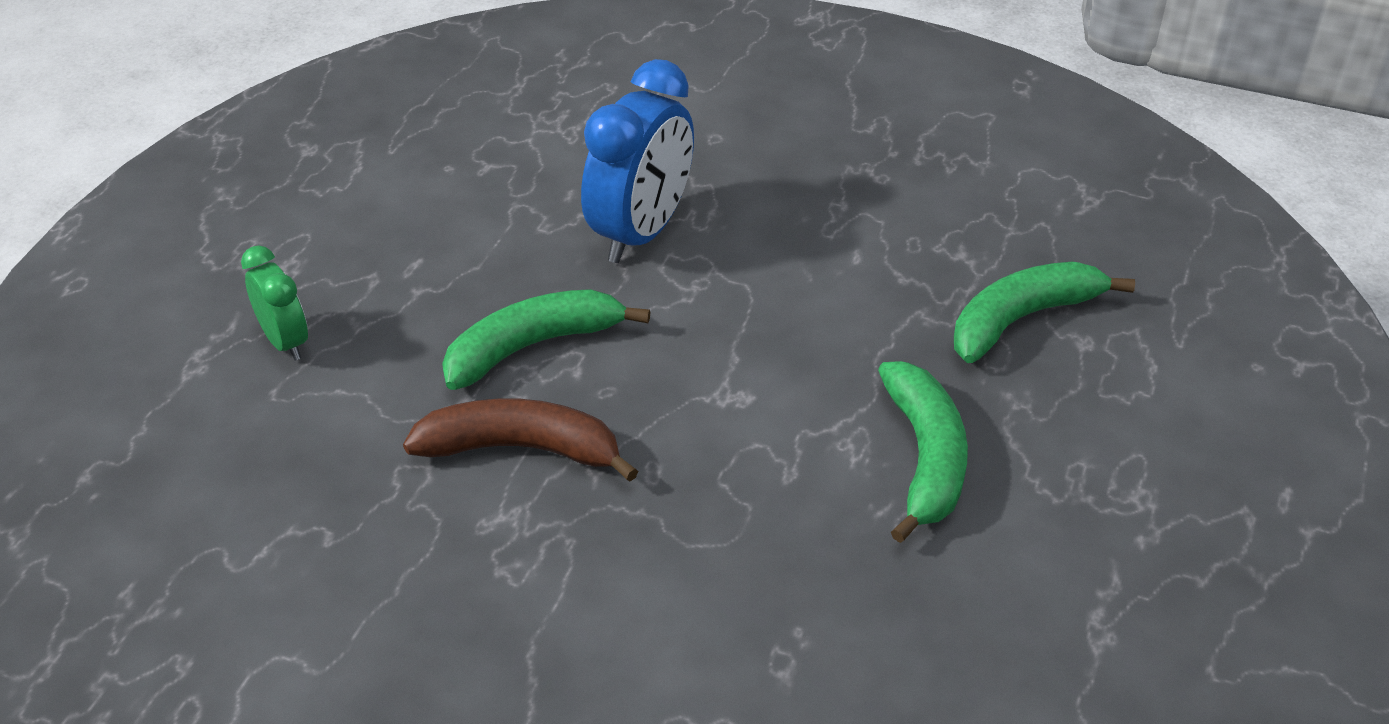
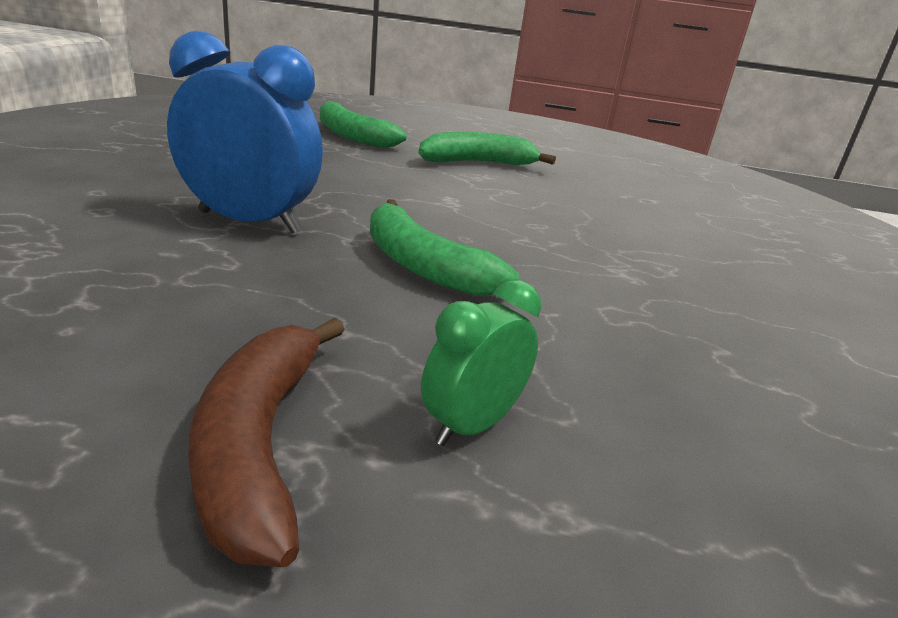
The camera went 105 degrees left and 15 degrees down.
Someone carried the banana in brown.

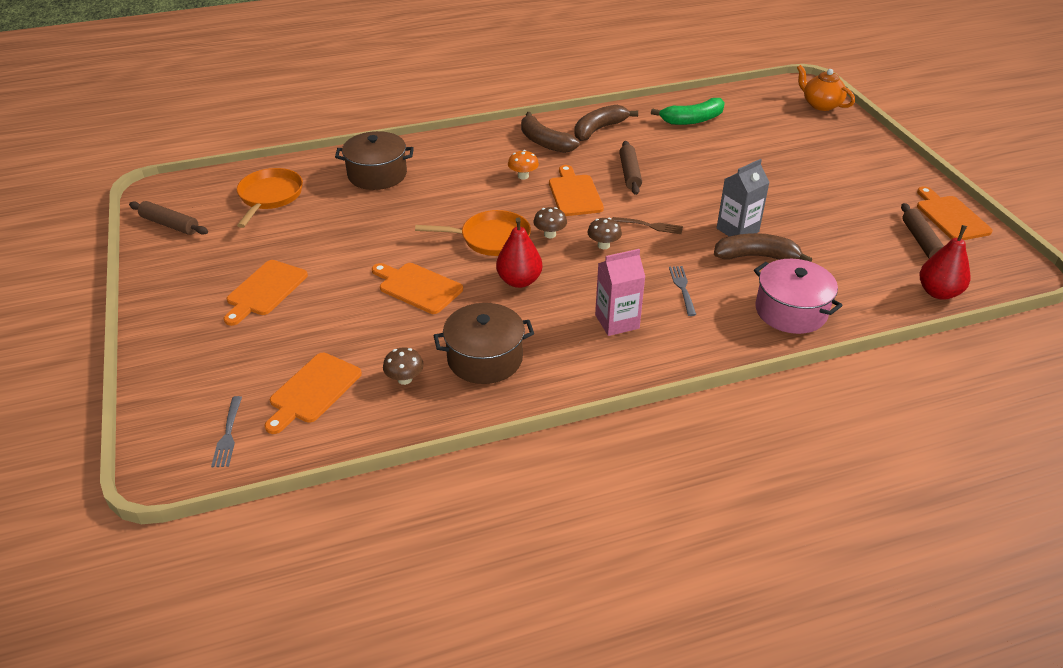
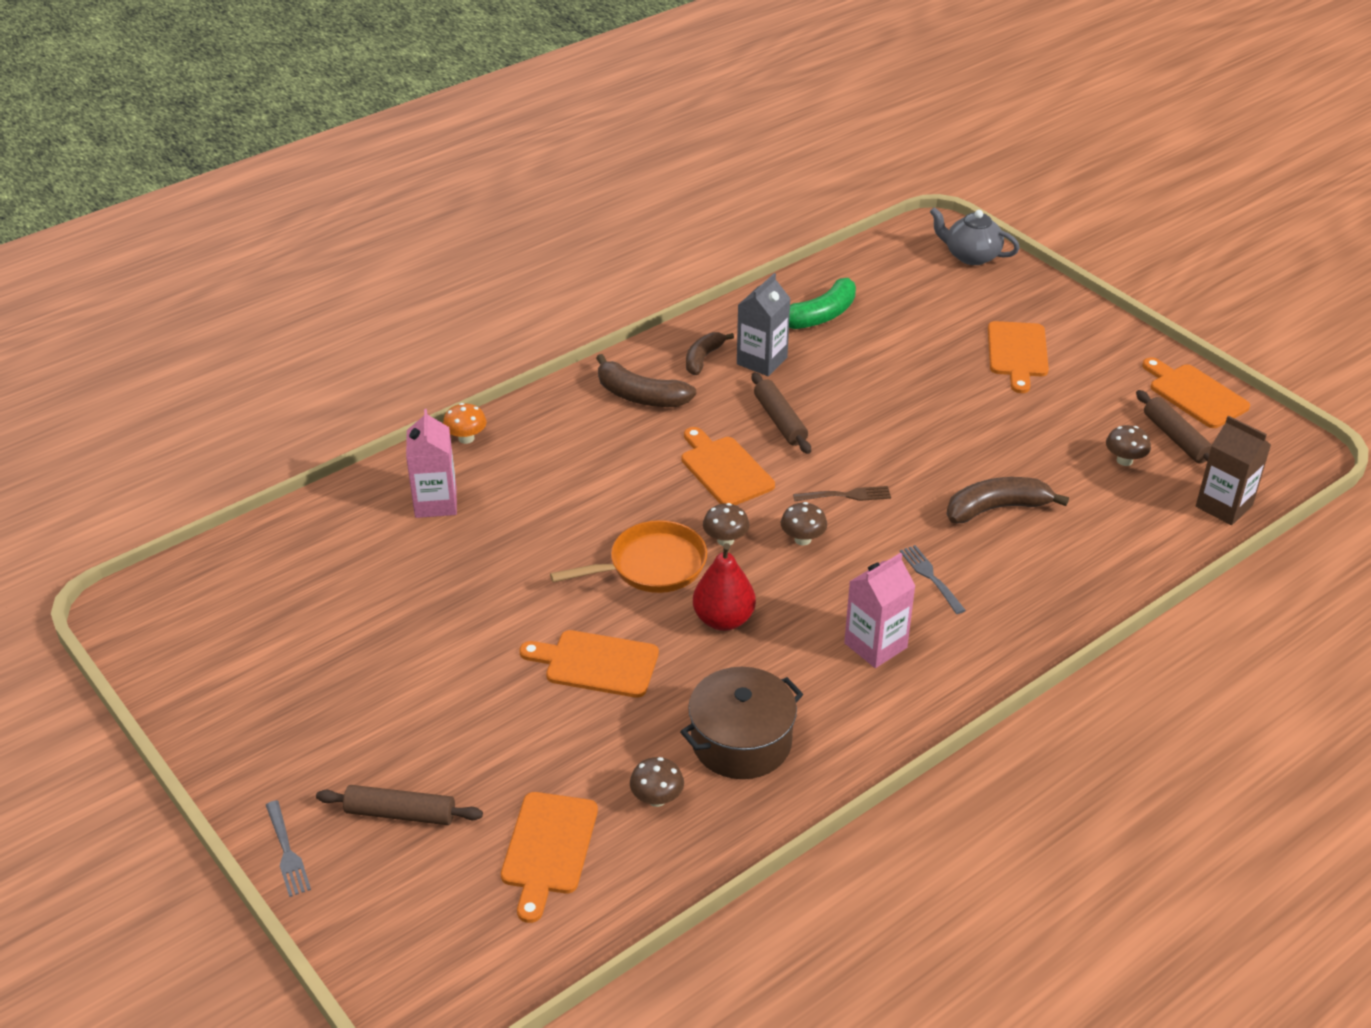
The camera went 20 degrees left and 0 degrees up.
Someone carried the rolling pin in brown (no. 1 from left).
Someone carried the fork in grey (no. 1 from left).
Someone carried the cutting board in orange (no. 1 from left in the first image).
Someone took away the pan in orange (no. 1 from left).
Someone swapped the pot in brown (no. 1 from left) for the carton in pink (no. 1 from left).
Someone carried the mushroom in orange.
Someone scaled the banana in brown (no. 2 from left) by 0.66.
Someone carried the carton in grey.
Someone took away the pot in pink.
Someone repainted the teapot in orange, which became the teapot in grey.
Someone swapped the pear in red (no. 2 from left) for the carton in brown.
Someone put down the mushroom in brown (no. 4 from left).

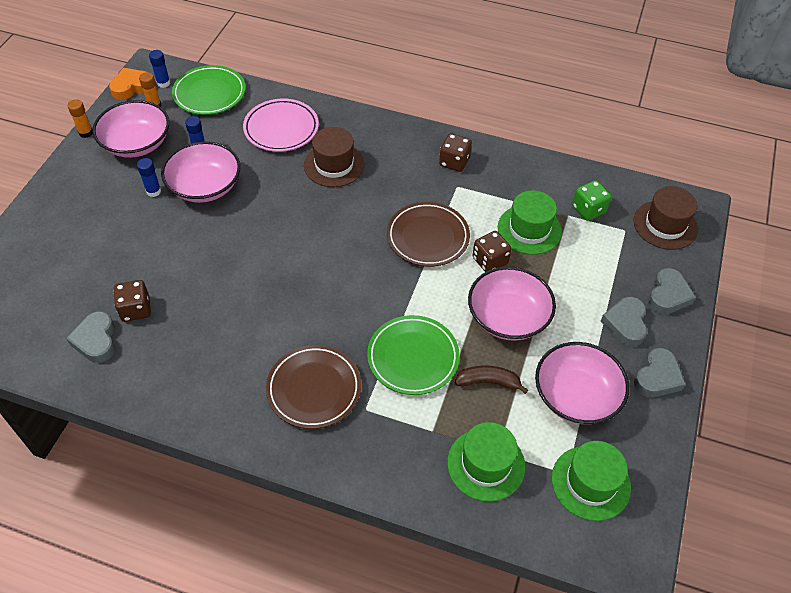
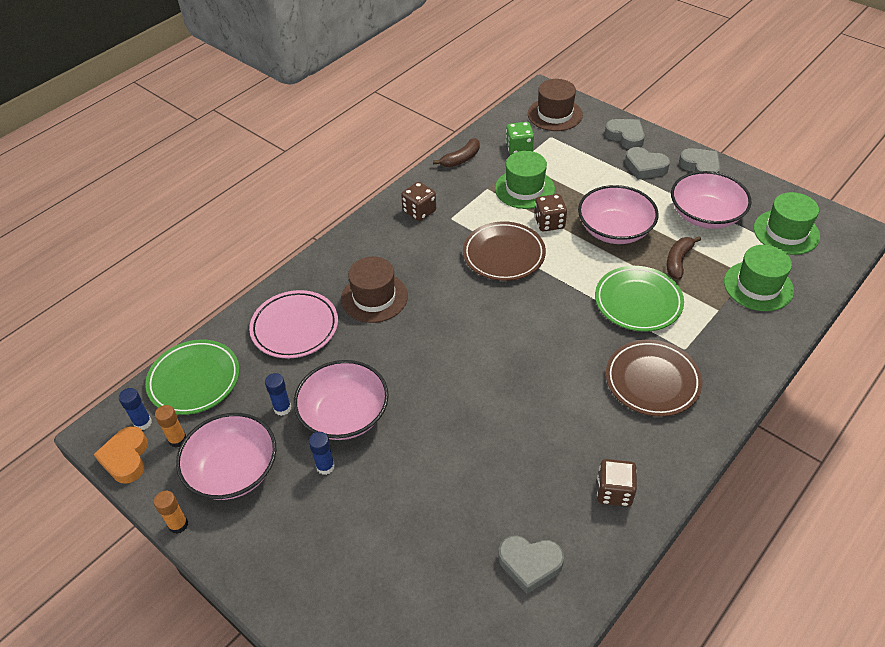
The camera went 65 degrees left and 5 degrees down.
Someone carried the dice in brown (no. 1 from left in the first image).
Someone put down the banana in brown (no. 1 from left).

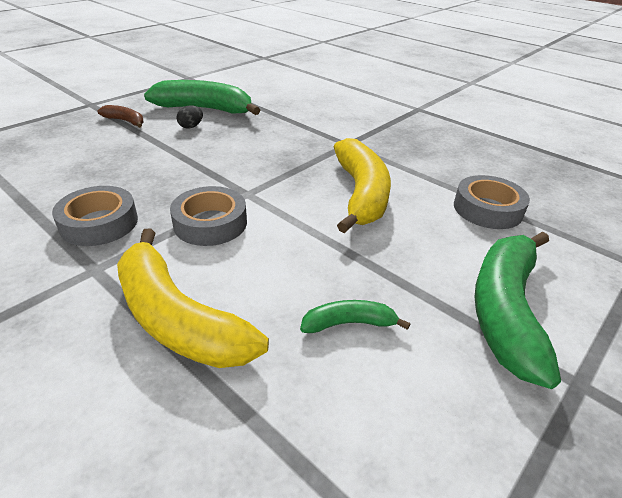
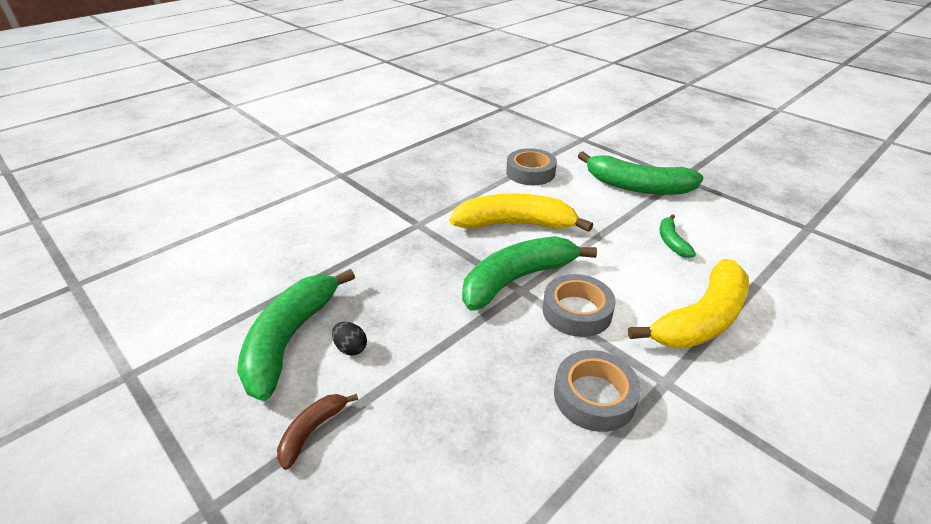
The camera went 85 degrees left and 0 degrees up.
Someone put down the banana in green (no. 2 from left).

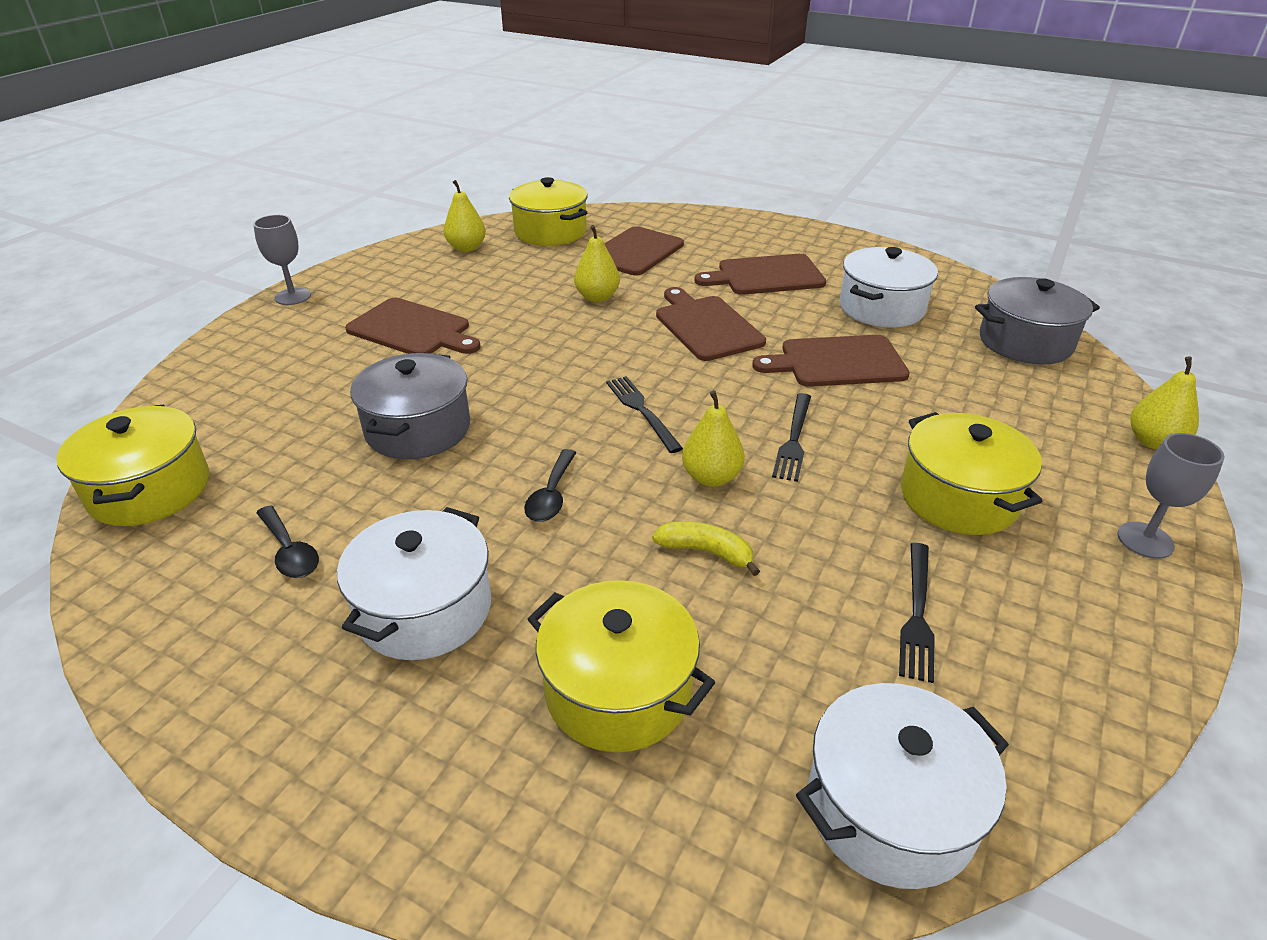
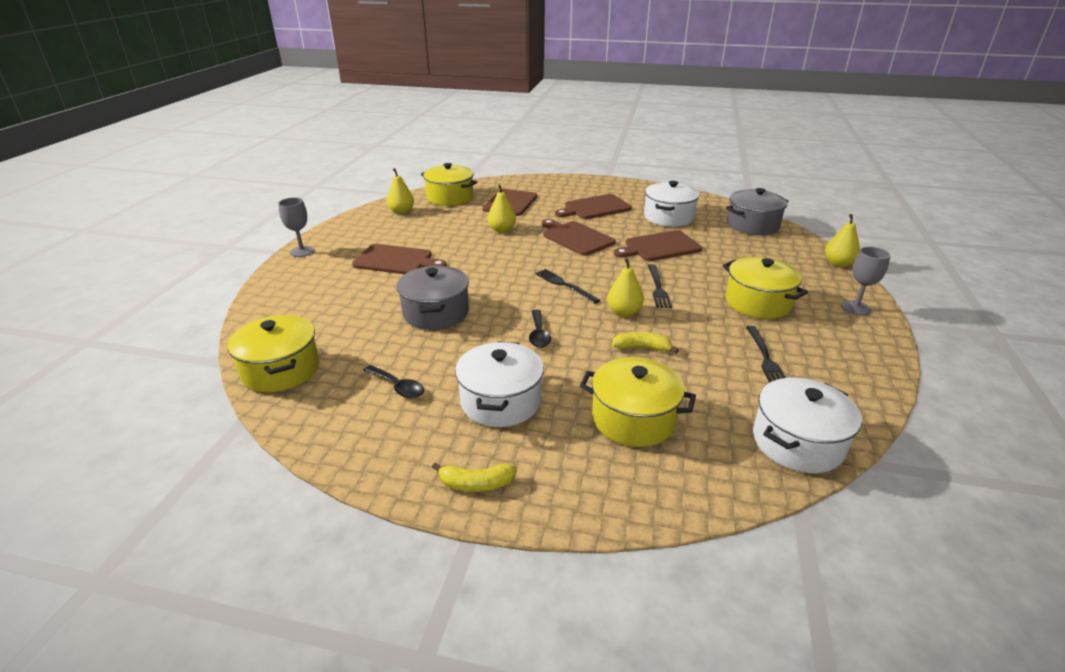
The camera went 15 degrees left and 5 degrees down.
Someone put down the banana in yellow (no. 1 from left).

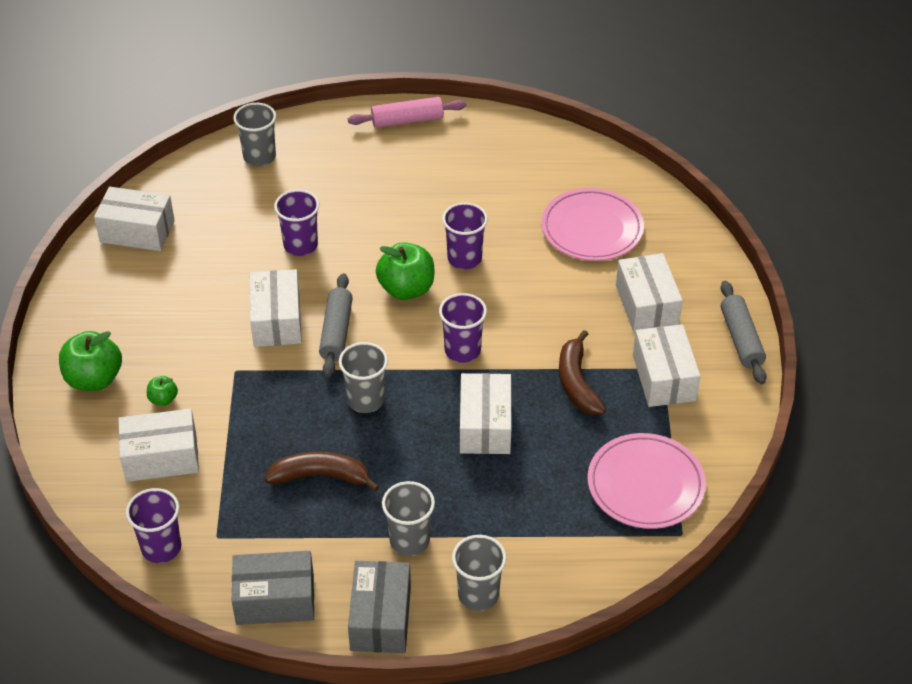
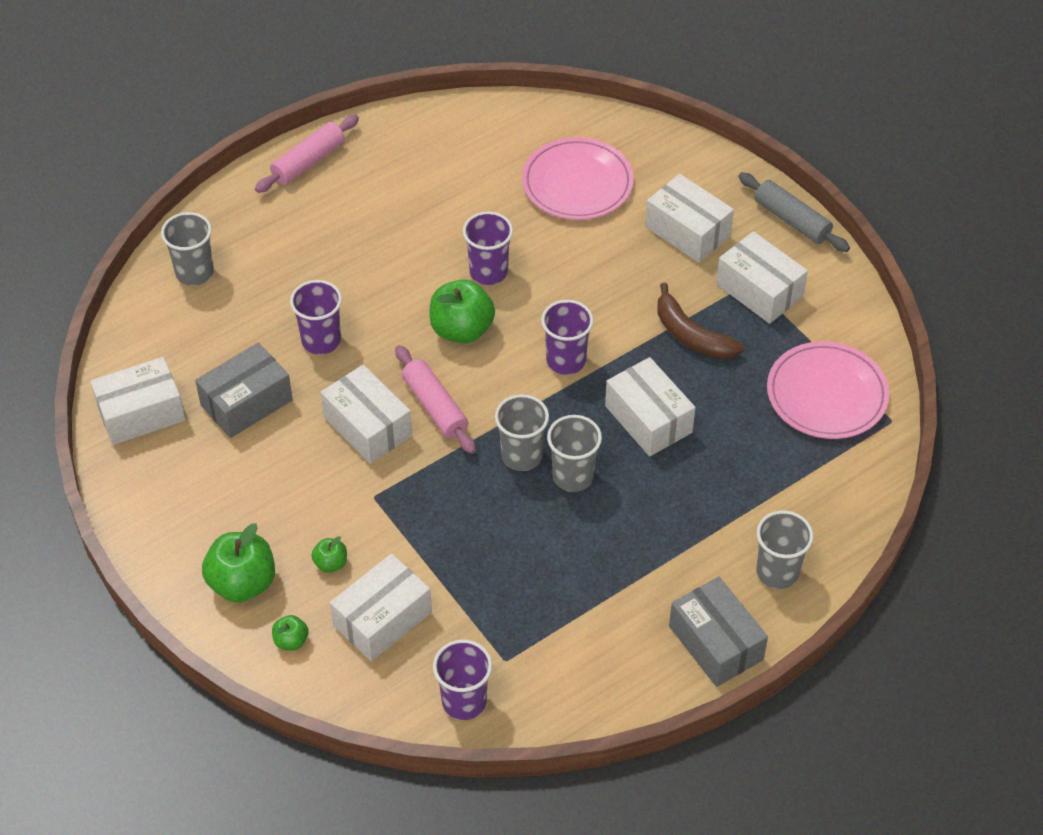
The camera went 35 degrees left and 5 degrees up.
Someone carried the box in grey (no. 1 from left).
Someone took away the banana in brown (no. 1 from left).
Someone repainted the rolling pin in grey (no. 1 from left), which became the rolling pin in pink (no. 2 from left).
Someone carried the cup in grey (no. 3 from left).
Someone put down the apple in green (no. 2 from left).

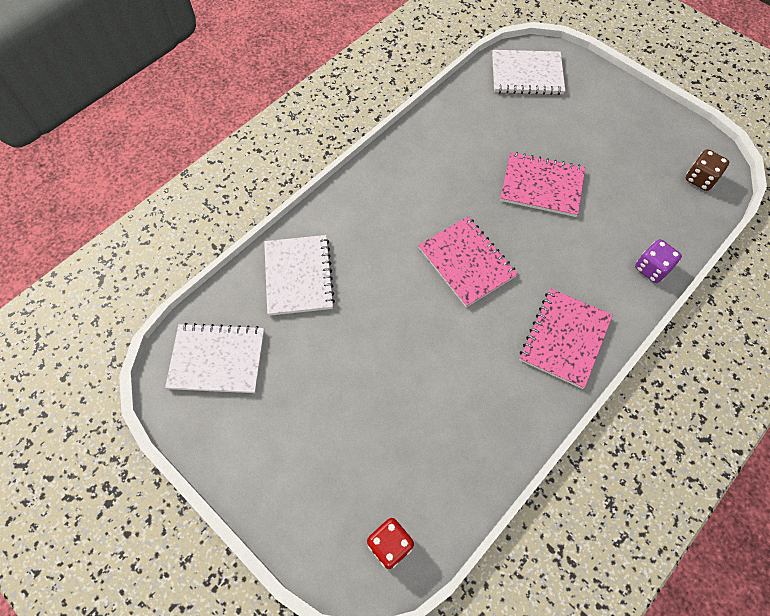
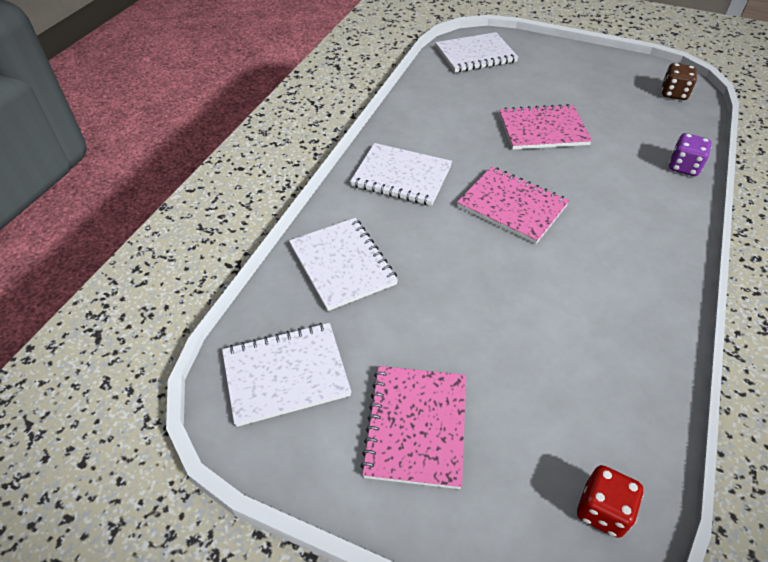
The camera went 20 degrees left and 15 degrees down.
Someone carried the notebook in pink (no. 3 from left in the first image).
Someone put down the notebook in white (no. 3 from left).

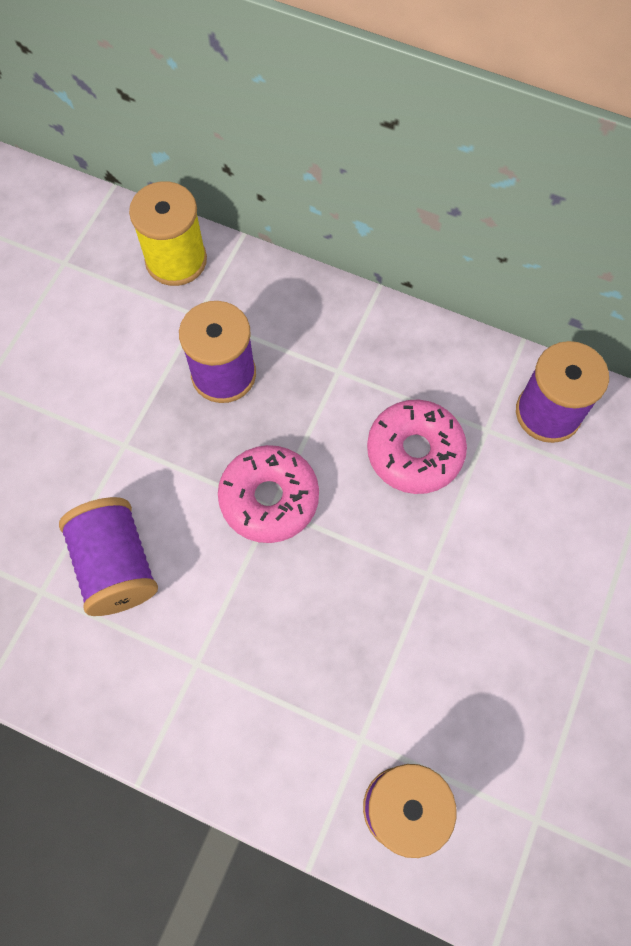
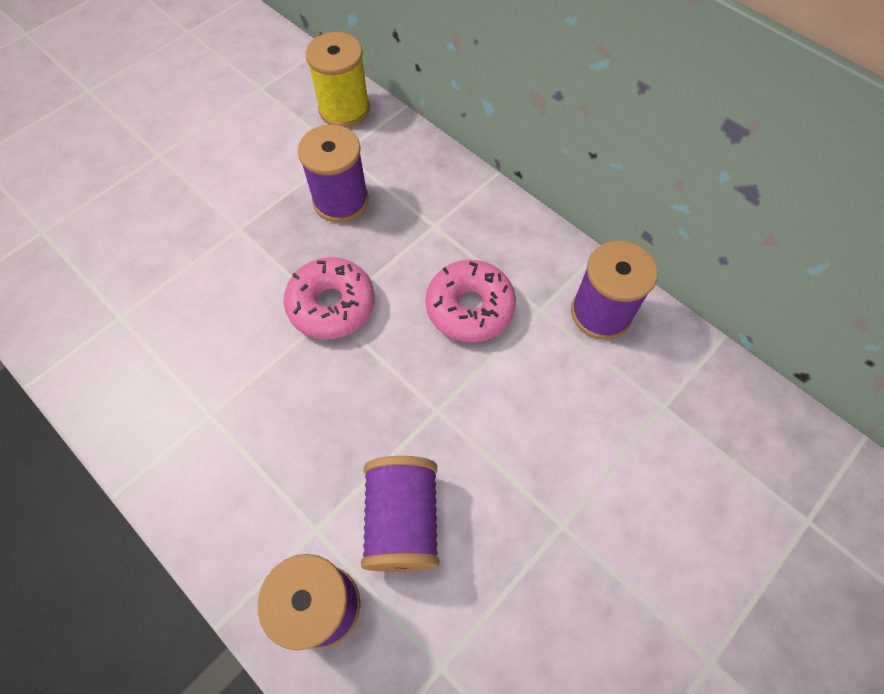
The camera went 20 degrees right and 5 degrees down.
Someone carried the spool in purple (no. 1 from left in the first image).

